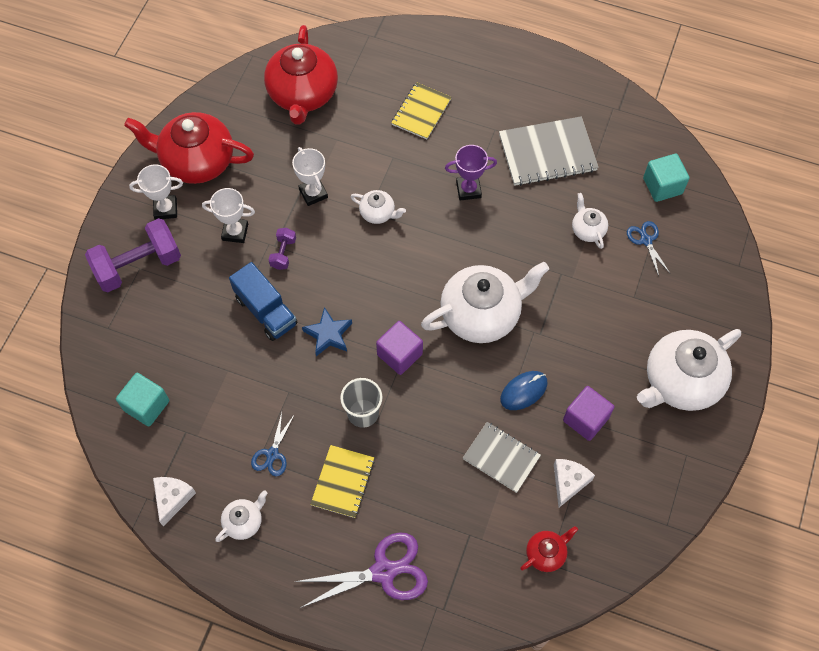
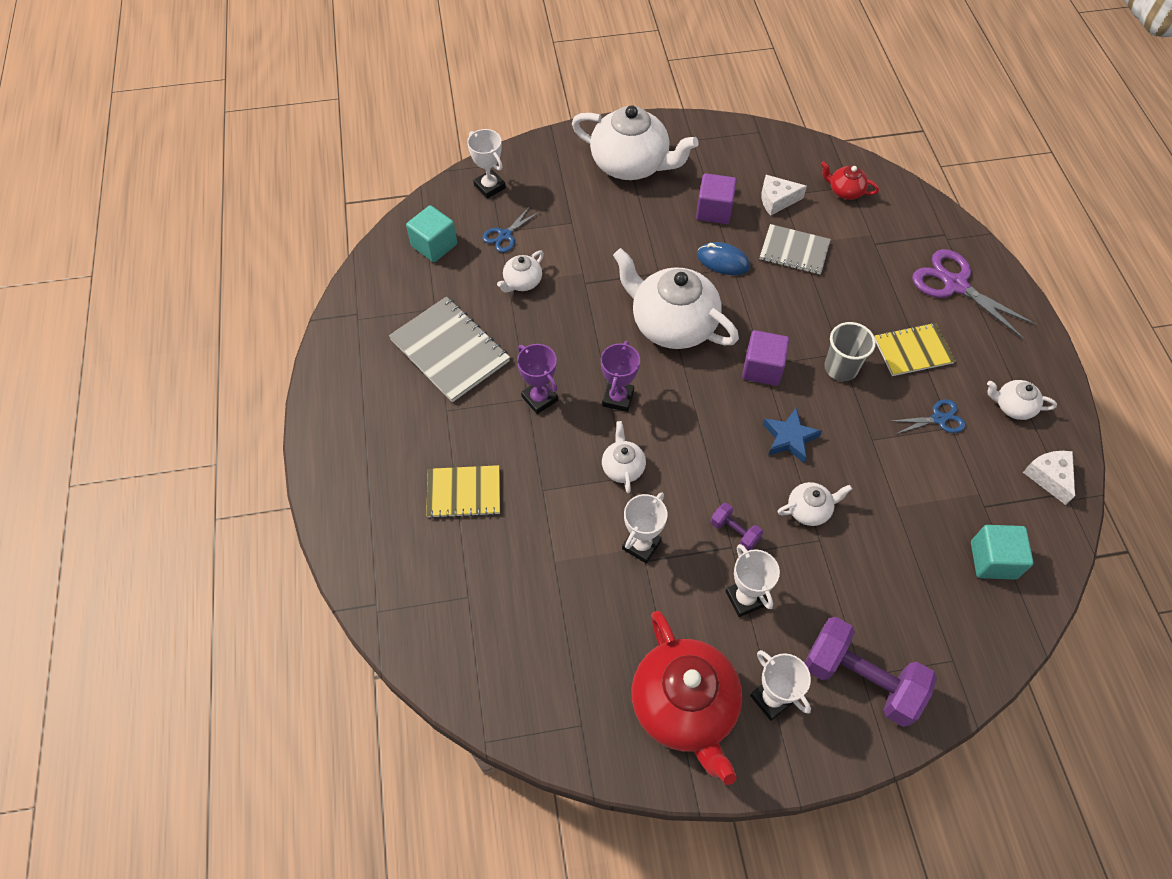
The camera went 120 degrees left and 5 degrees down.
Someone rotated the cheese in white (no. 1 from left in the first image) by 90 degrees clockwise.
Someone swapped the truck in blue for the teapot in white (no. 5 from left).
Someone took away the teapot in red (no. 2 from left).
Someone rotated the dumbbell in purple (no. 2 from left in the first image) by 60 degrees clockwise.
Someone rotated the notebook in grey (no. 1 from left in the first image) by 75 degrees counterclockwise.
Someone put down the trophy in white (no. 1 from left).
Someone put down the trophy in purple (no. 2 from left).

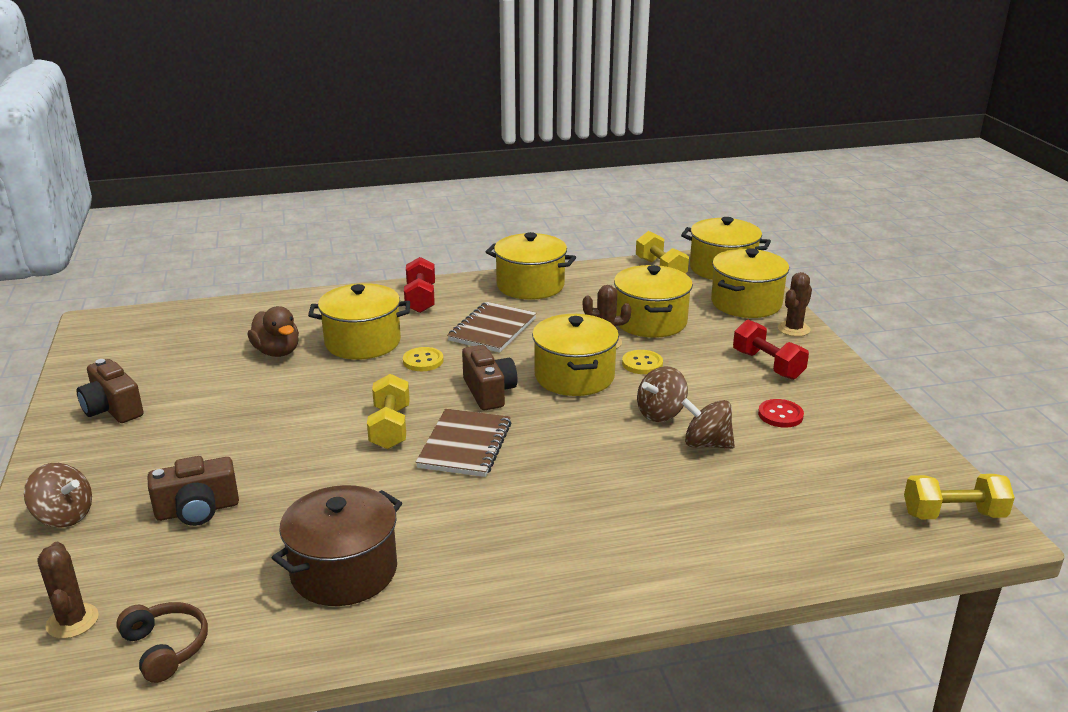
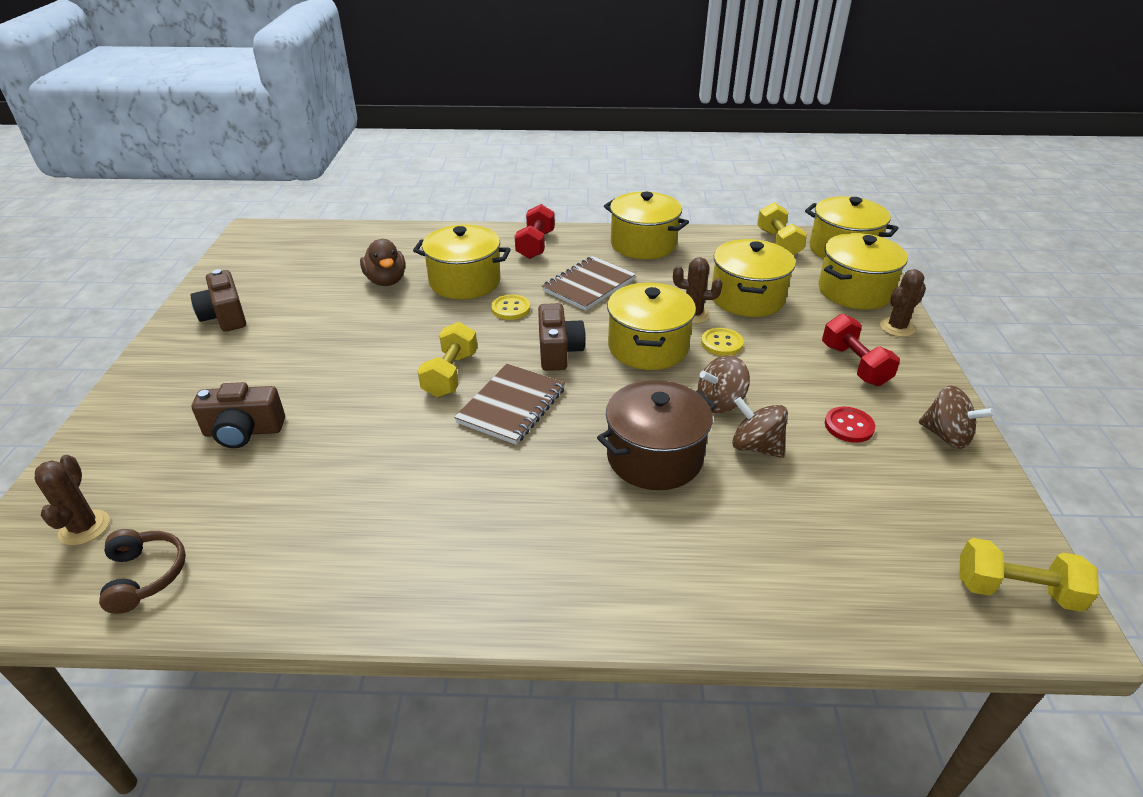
The camera went 15 degrees right and 10 degrees up.
Someone carried the spinning top in brown (no. 1 from left in the first image).
Someone carried the pot in brown.

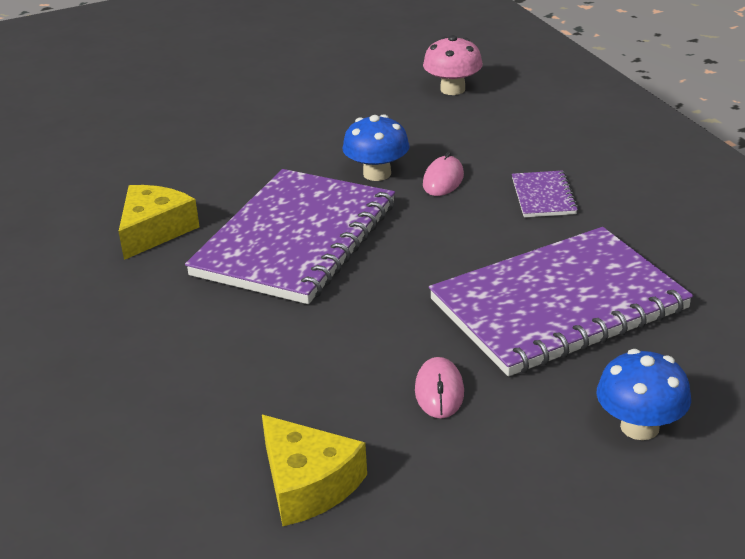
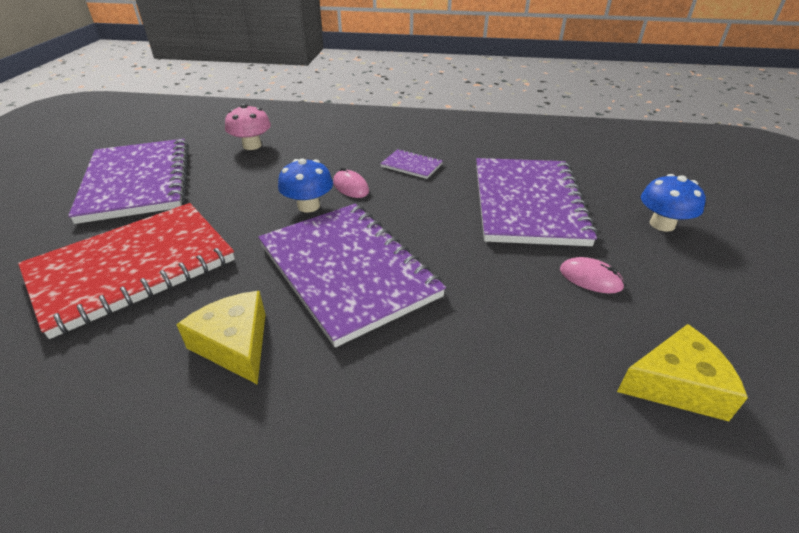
The camera went 60 degrees left and 5 degrees up.
Someone put down the notebook in red.
Someone put down the notebook in purple (no. 1 from left).

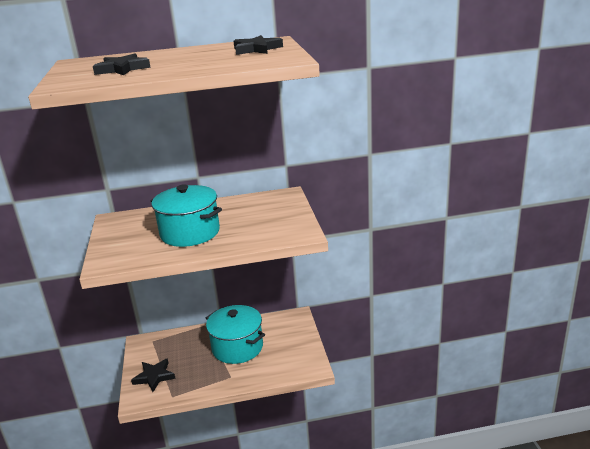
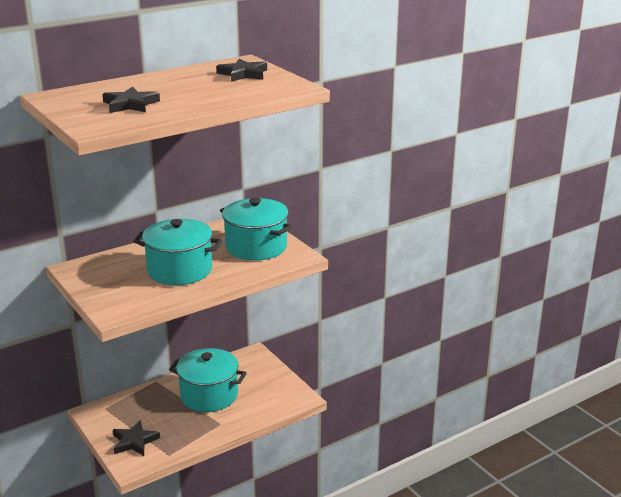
The camera went 25 degrees left and 0 degrees up.
Someone put down the pot in turquoise (no. 3 from left).

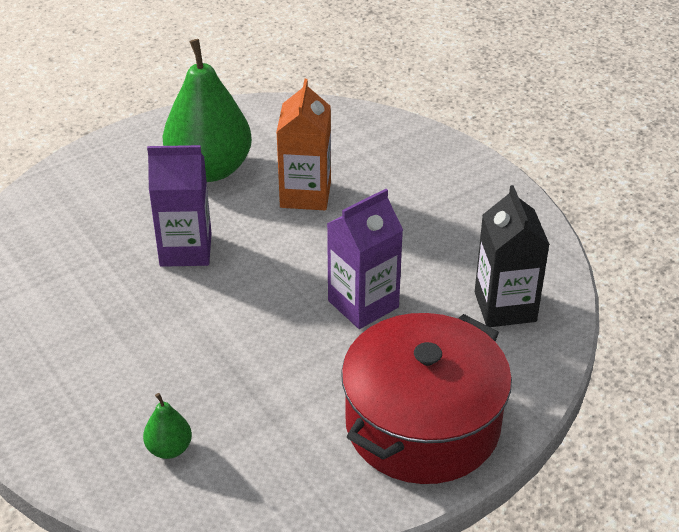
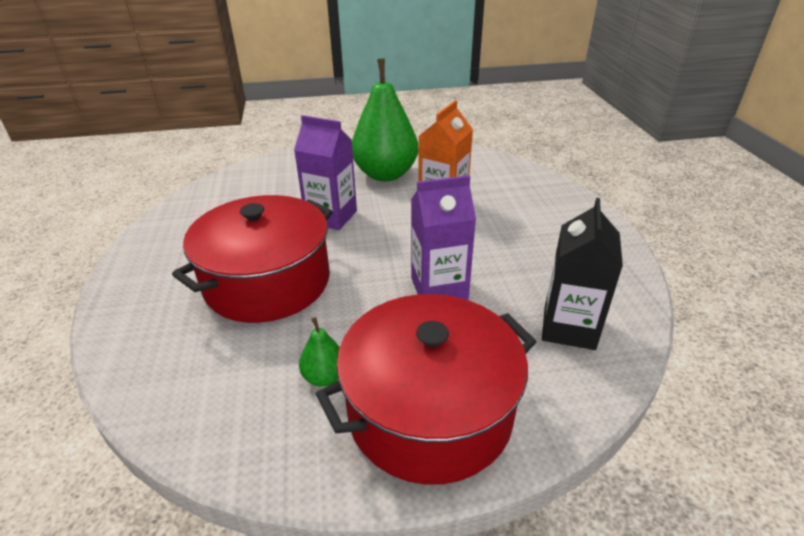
The camera went 25 degrees right and 5 degrees down.
Someone carried the pear in green (no. 1 from left).
Someone put down the pot in red (no. 1 from left).

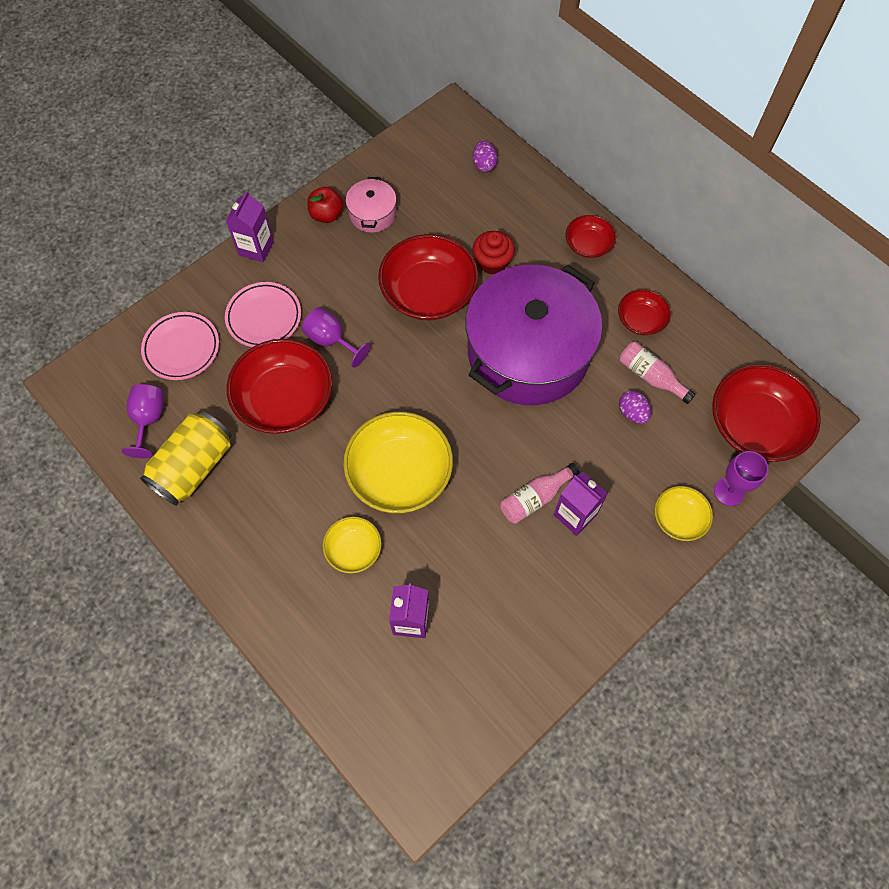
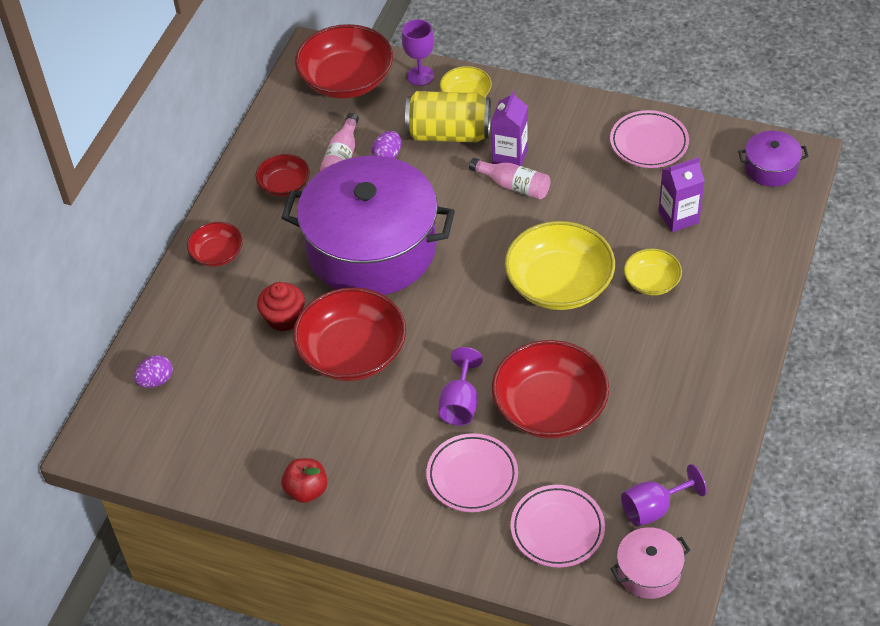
The camera went 115 degrees left and 15 degrees down.
Someone carried the can in yellow.
Someone took away the carton in purple (no. 1 from left).
Someone carried the pot in pink.
Someone put down the plate in pink (no. 3 from left).
Someone put down the pot in purple (no. 2 from left).

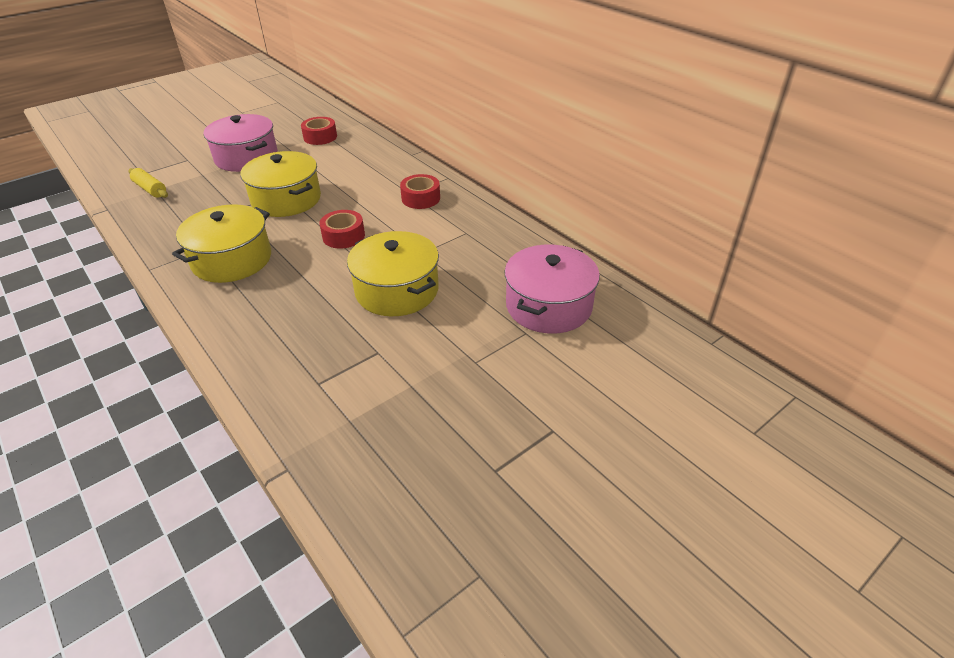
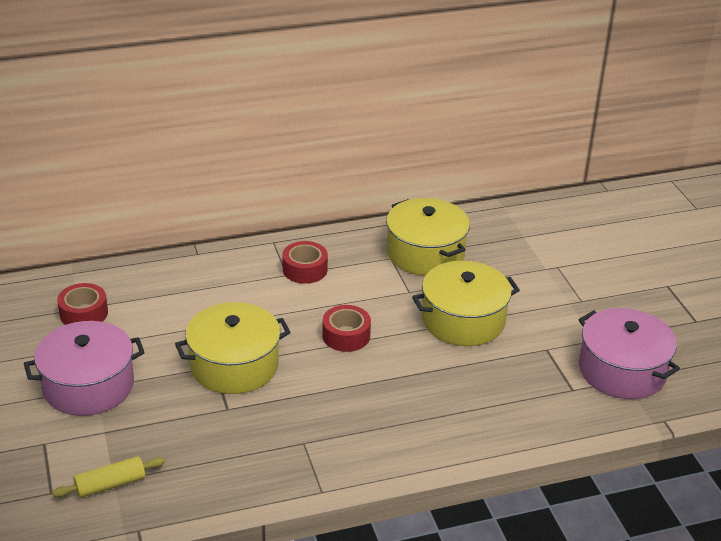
The camera went 70 degrees left and 5 degrees down.
Someone carried the pot in yellow (no. 1 from left in the first image).
Someone carried the pot in pink (no. 2 from left).

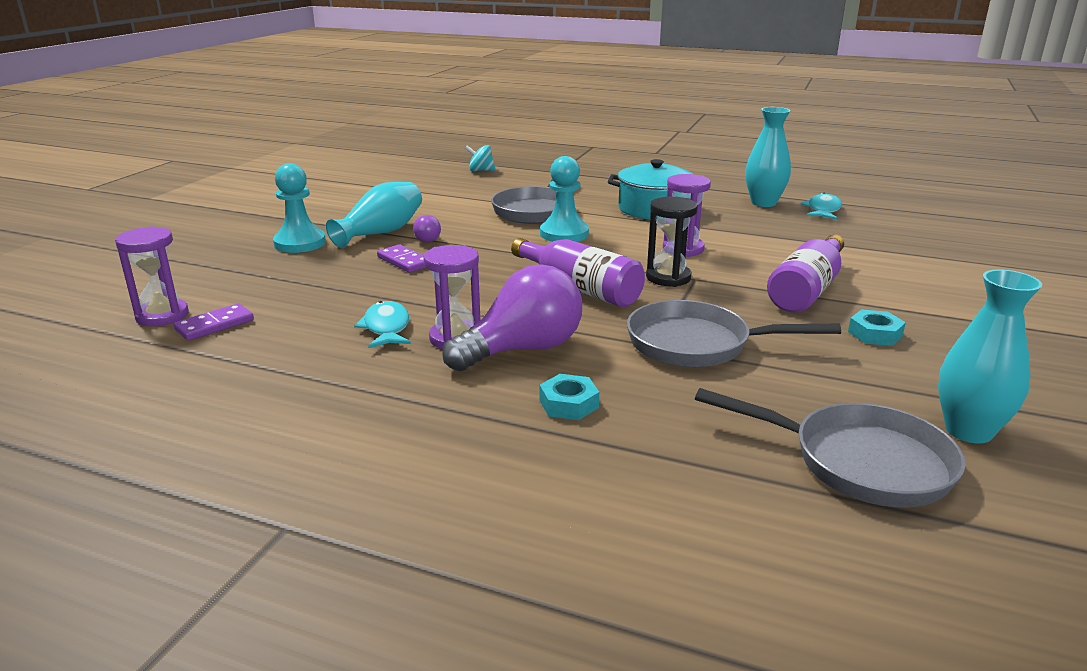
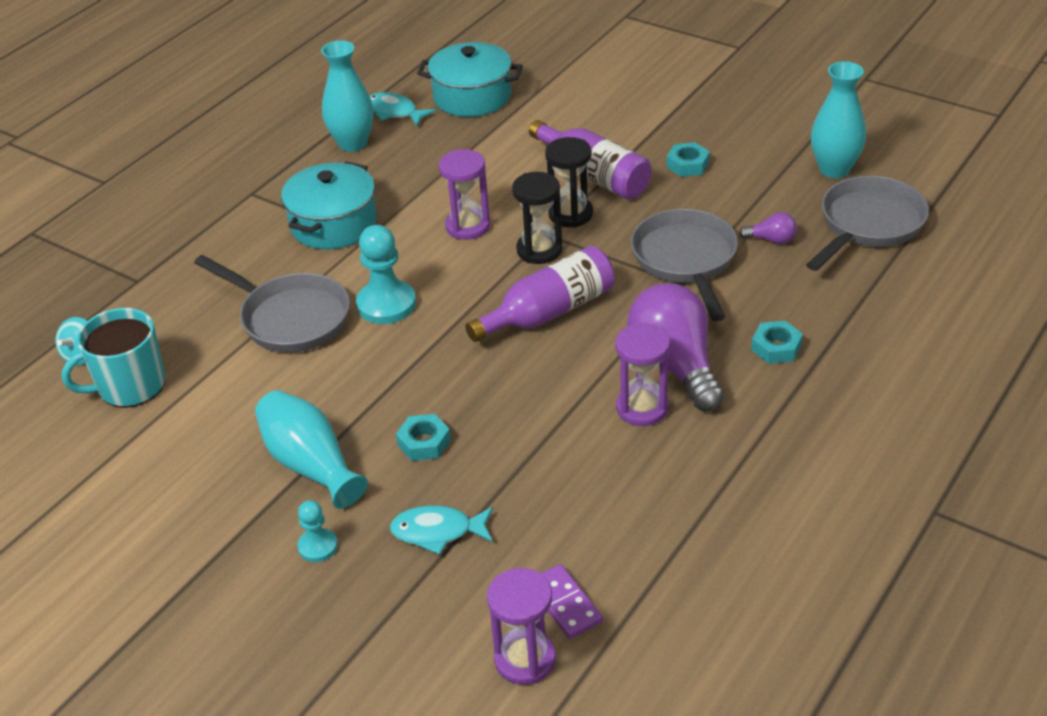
The camera went 75 degrees left and 15 degrees up.
Someone scaled the pawn in turquoise (no. 1 from left) by 0.56.
Someone carried the fish in turquoise (no. 1 from left in the first image).
Someone swapped the domino in purple (no. 2 from left) for the nut in turquoise (no. 1 from left).
Someone carried the light bulb in purple (no. 1 from left in the first image).
Someone rotated the pan in grey (no. 2 from left) by 150 degrees clockwise.
Someone put down the mug in turquoise.
Someone put down the pot in turquoise (no. 2 from left).
Someone put down the hourglass in black (no. 2 from left).

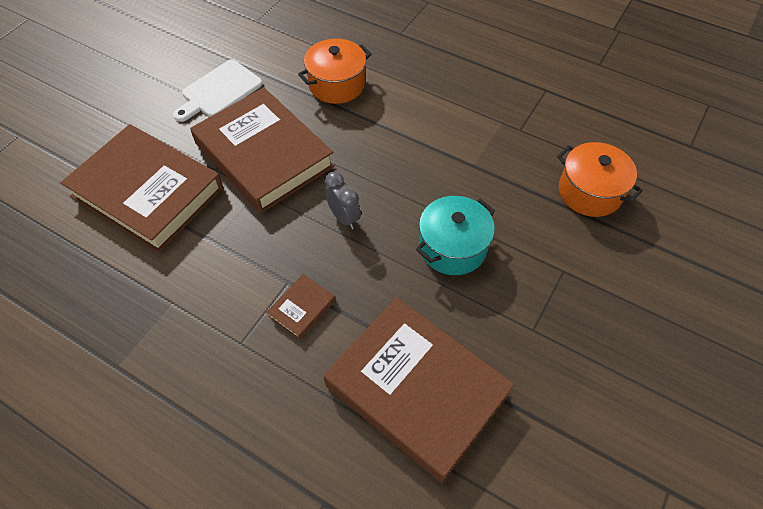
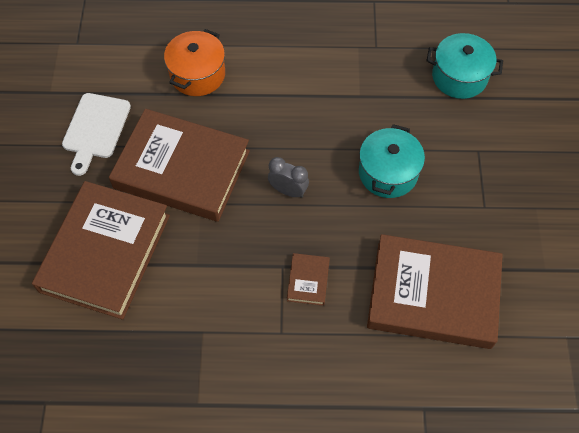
The camera went 30 degrees left and 5 degrees up.
Someone rotated the book in brown (no. 1 from left) by 75 degrees counterclockwise.
Someone repainted the pot in orange (no. 2 from left), which became the pot in turquoise (no. 2 from left).

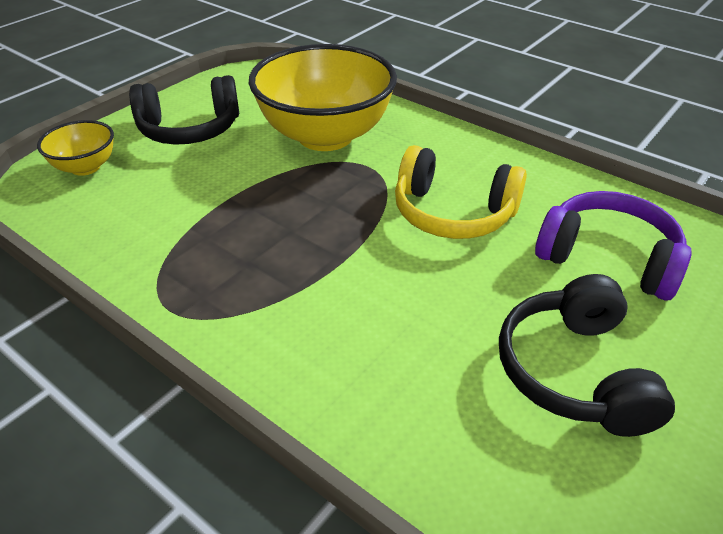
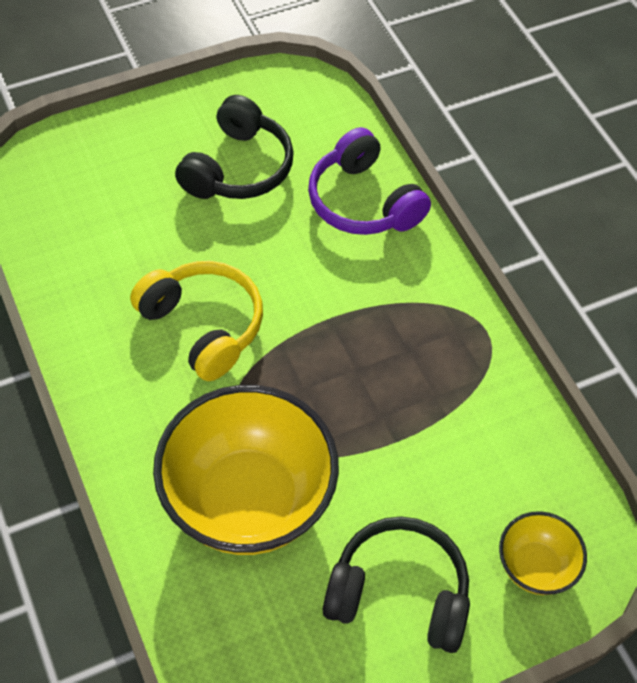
The camera went 155 degrees left and 15 degrees up.
Someone carried the headphones in purple.

